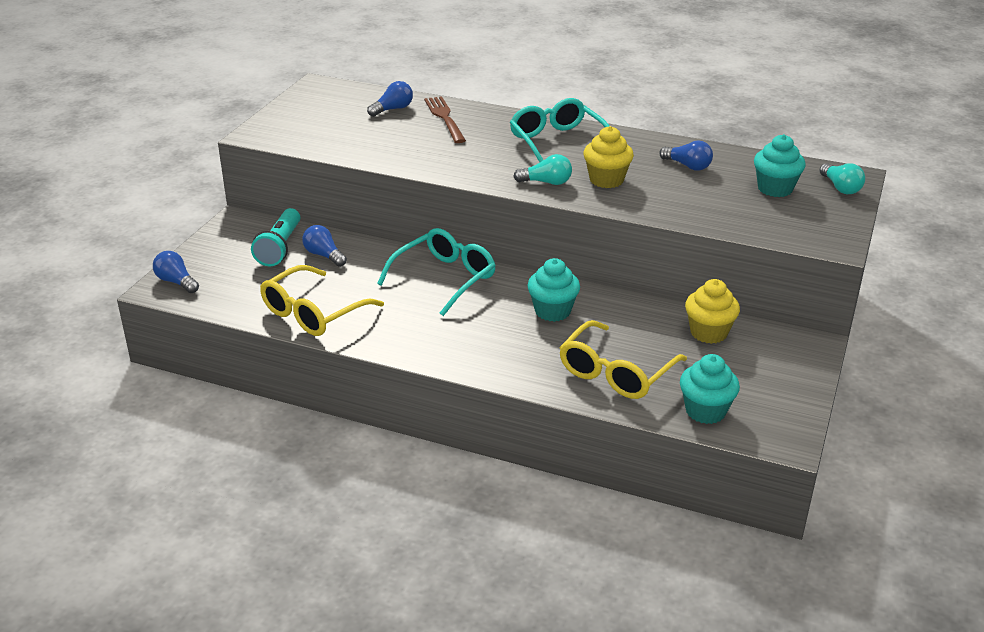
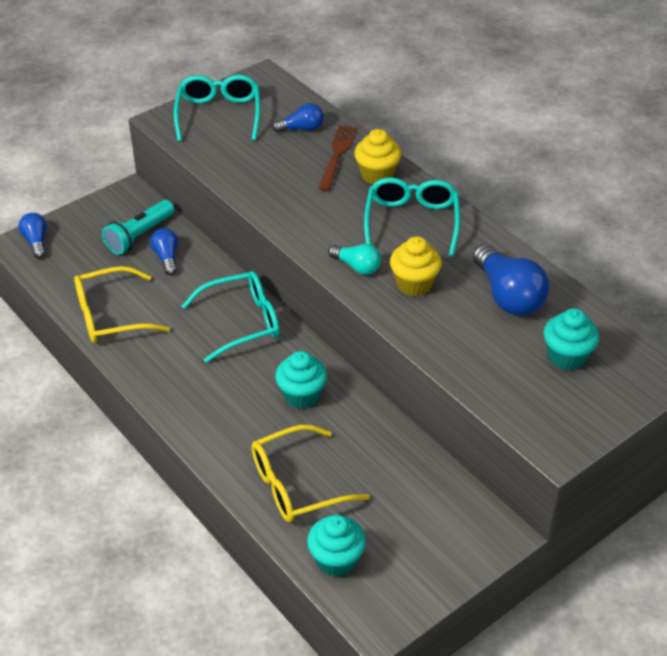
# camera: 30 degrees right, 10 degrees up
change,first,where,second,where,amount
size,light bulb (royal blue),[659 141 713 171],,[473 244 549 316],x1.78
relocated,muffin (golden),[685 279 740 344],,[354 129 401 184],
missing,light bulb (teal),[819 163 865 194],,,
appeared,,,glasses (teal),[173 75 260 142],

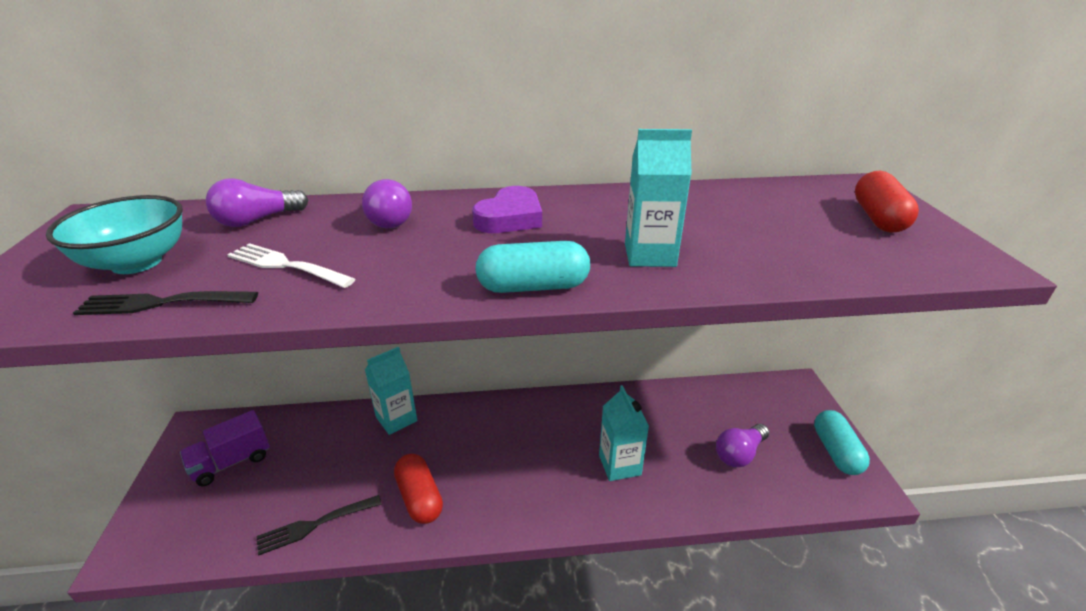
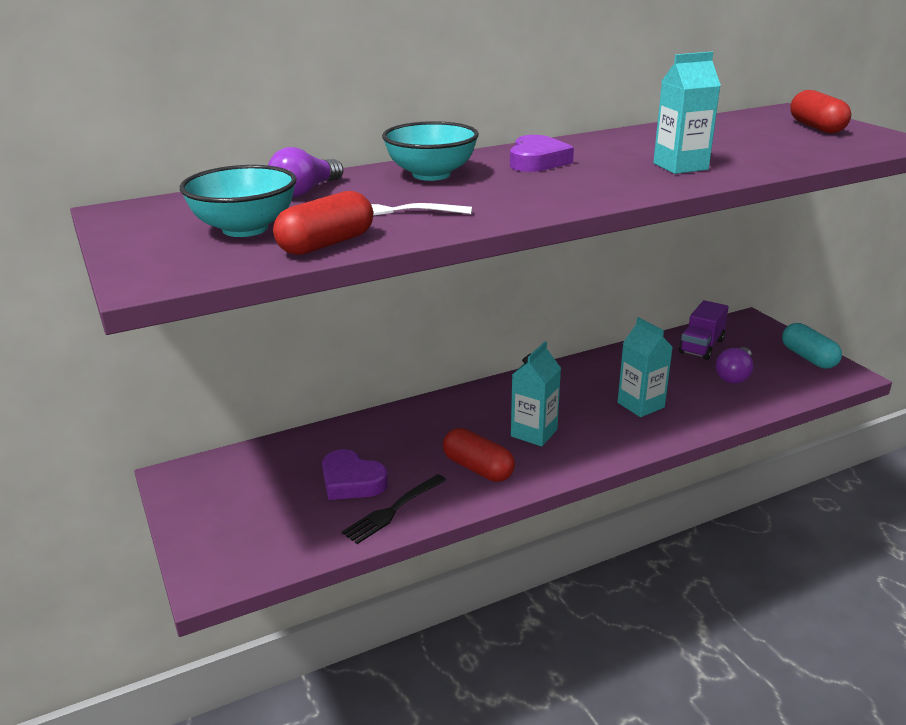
# camera: 20 degrees left, 5 degrees down
change,first,where,second,where,amount
exchanged,table fork (black),[73 291 258 315],capsule (red),[273 191 373 255],
relocated,truck (violet),[180 410 270 486],,[678 300 729 360],
exchanged,light bulb (violet),[362 179 412 228],deep dish (teal),[382 121 479 181],
relocated,milk carton (teal),[365 347 417 435],,[511 342 561 446],
missing,capsule (teal),[475 241 590 293],,,
appeared,,,heart (violet),[322 449 388 500],

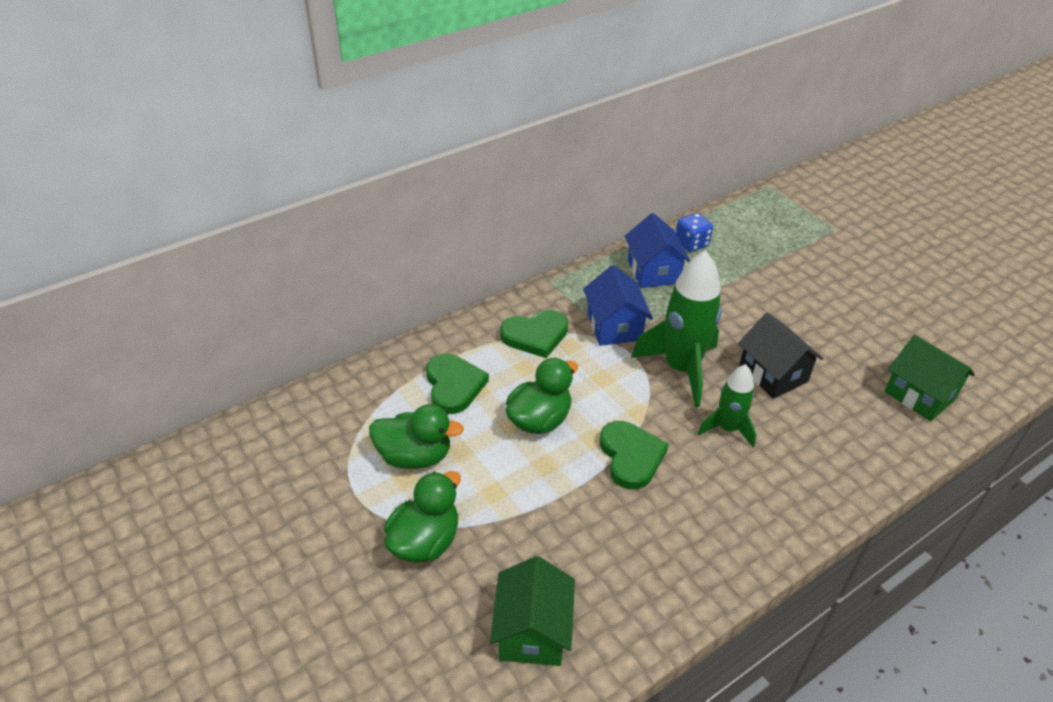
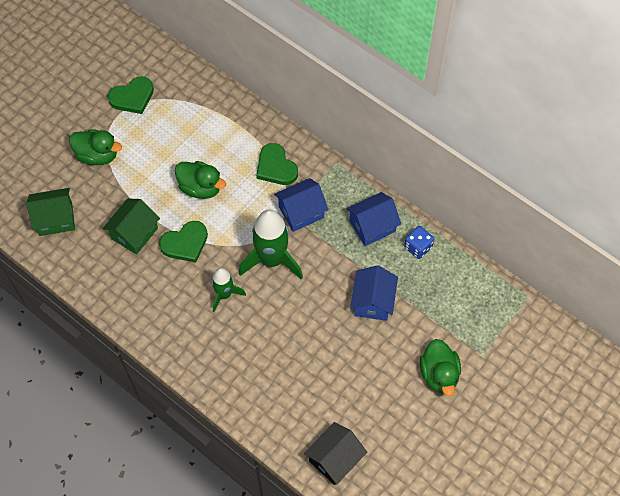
# camera: 75 degrees right, 20 degrees up
change,first,where,second,where,amount
relocated,toy duck (leaf-green),[369 404 464 469],,[420 339 461 396],
relocated,heart (leaf-green),[426 354 489 414],,[108 76 154 114],
relocated,toy house (black),[738 312 824 399],,[304 422 367 485],
relocated,toy house (leaf-green),[884 335 975 421],,[103 198 160 255],
appeared,,,toy house (royal blue),[350 265 398 321],

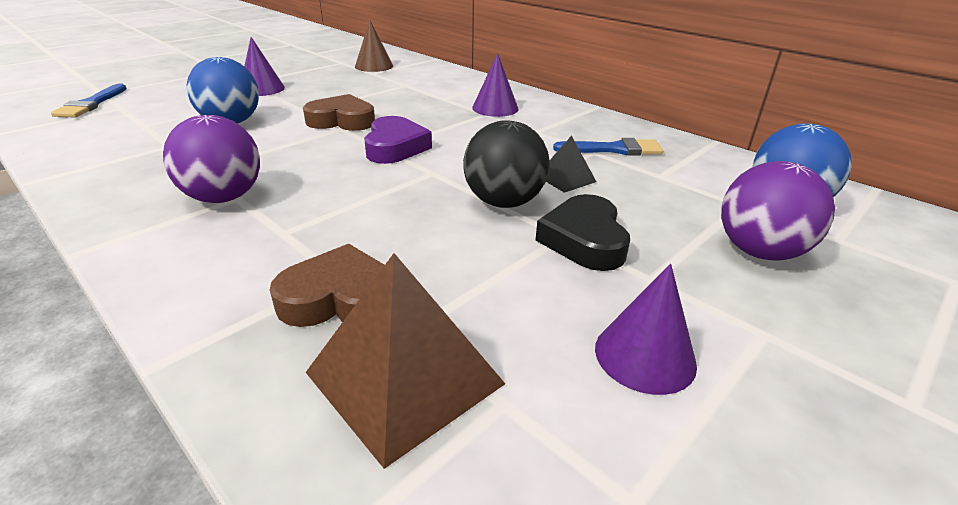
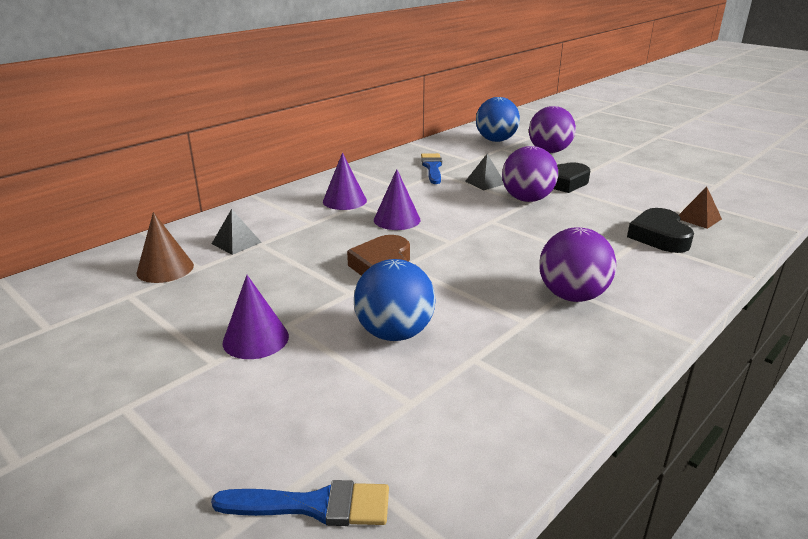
# camera: 90 degrees left, 5 degrees down
change,first,where,second,where,amount
colour,heart (dark brown),[270 244 385 327],heart (black),[627 208 694 253],
size,pyramid (dark brown),[306 253 505 469],,[679 187 722 229],x0.51
missing,heart (violet),[364 116 432 164],,,
colour,play ball (black),[463 120 550 208],play ball (violet),[502 146 558 202],
relocated,solid cone (violet),[595 264 697 395],,[374 169 420 230],
appeared,,,pyramid (black),[212 209 262 255],

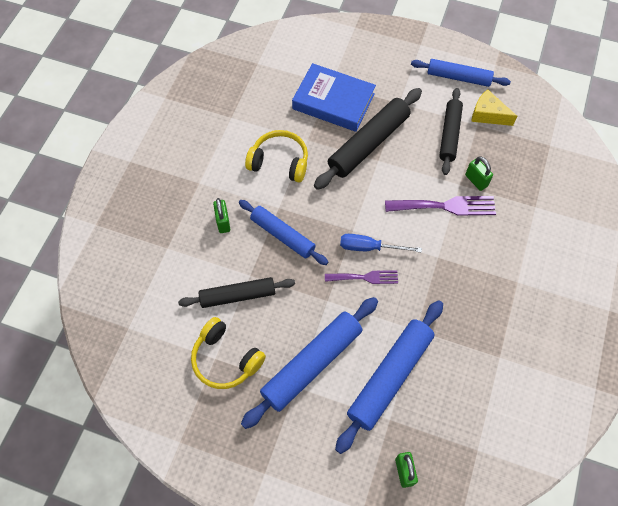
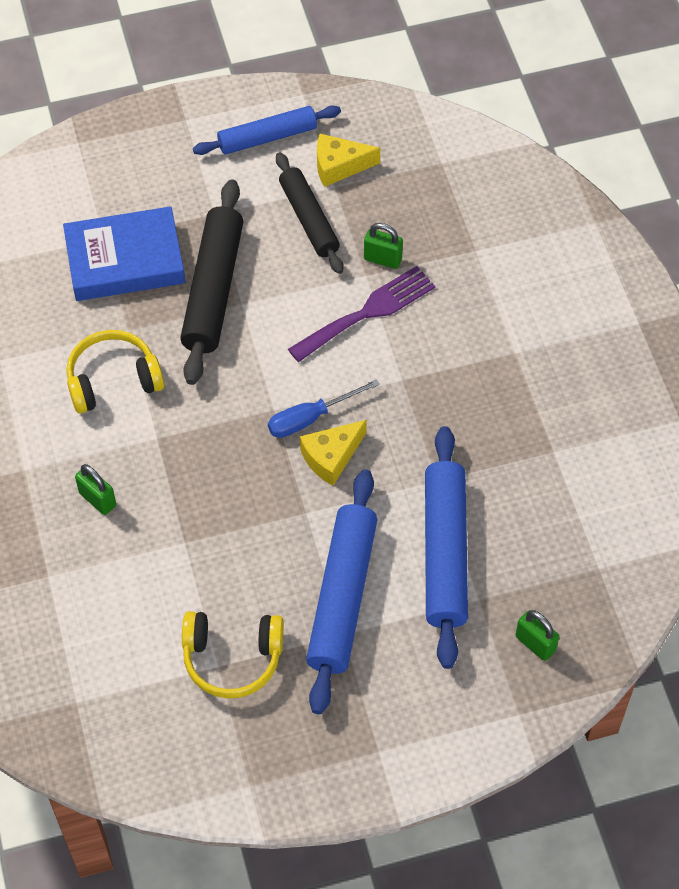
# camera: 35 degrees left, 5 degrees down
change,first,where,second,where,amount
missing,rolling pin (black),[178 277 295 308],,,
missing,rolling pin (royal blue),[239 200 328 265],,,
exchanged,table fork (violet),[325 270 398 284],cheese (golden),[300 420 367 485],

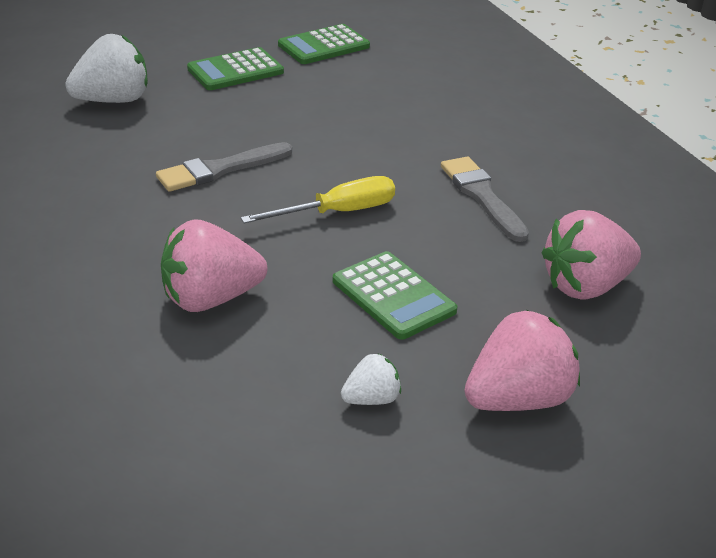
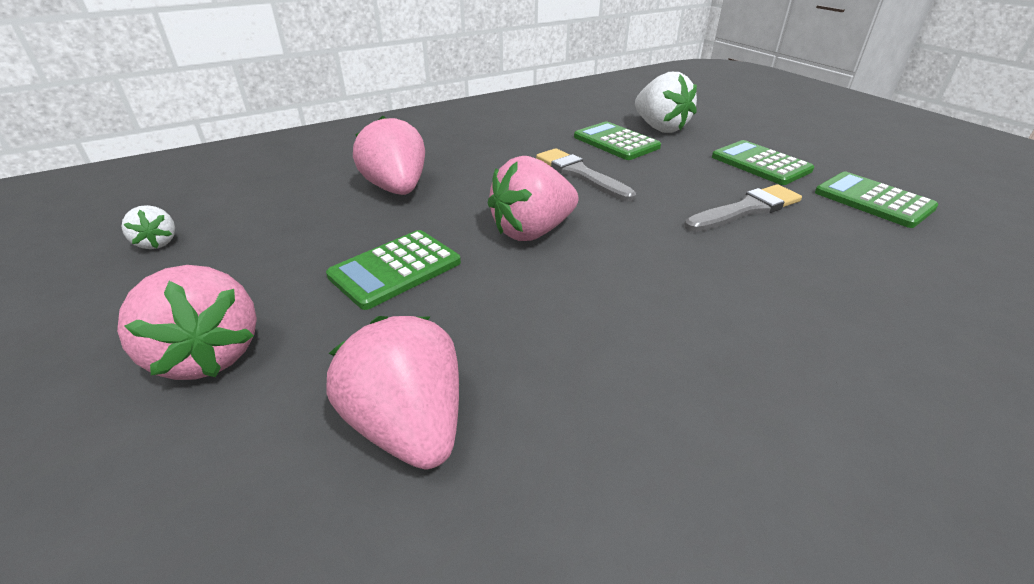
# camera: 85 degrees right, 0 degrees up
change,first,where,second,where,amount
exchanged,flat screwdriver (golden),[241 176 395 224],toy strawberry (rose-pink),[488 156 578 241],
relocated,toy strawberry (snow-white),[341 353 401 405],,[121 205 175 249],
relocated,brush (grey),[441 156 529 242],,[684 184 802 232],
appeared,,,pocket calculator (leaf-green),[574 121 661 160],

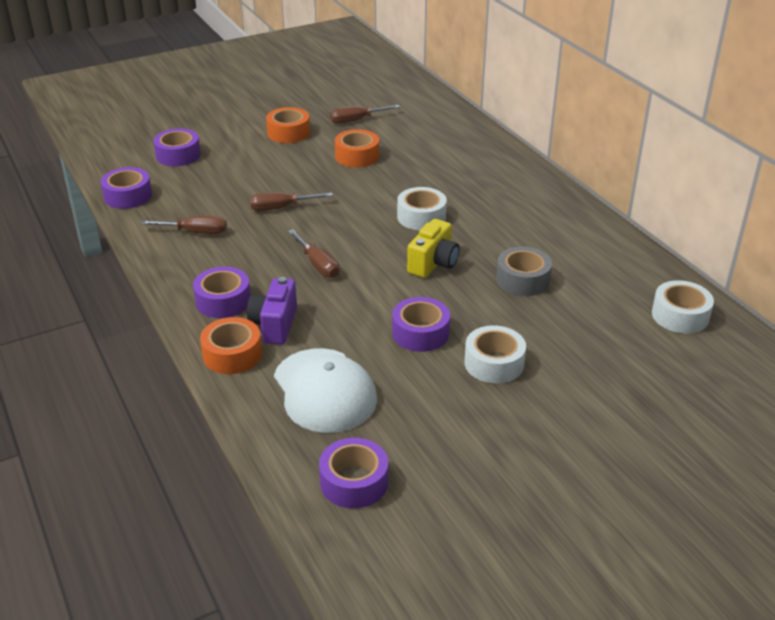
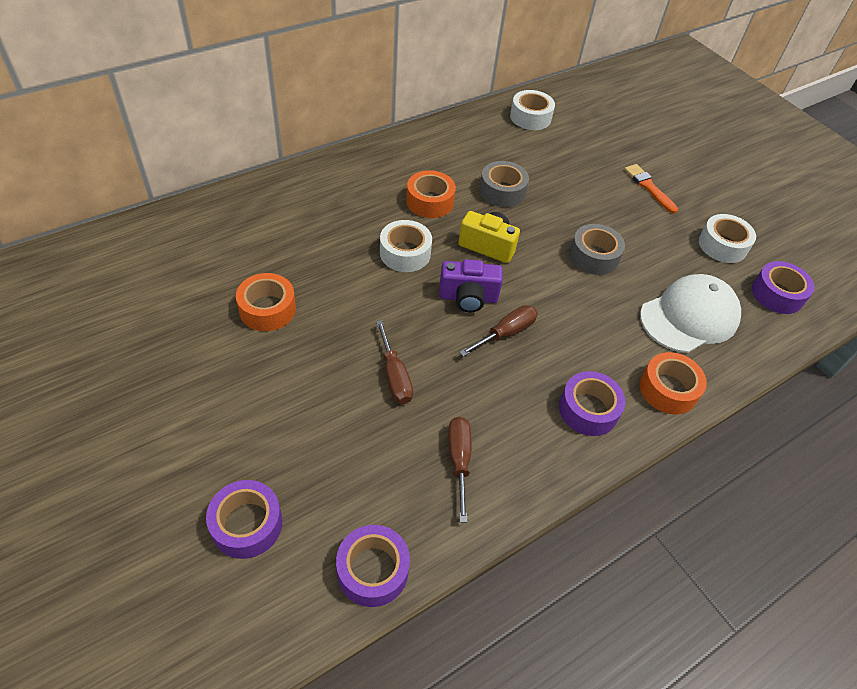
# camera: 100 degrees left, 15 degrees up
change,first,where,second,where,amount
relocated,compact camera (violet),[247 277 297 344],,[439 259 503 312],
relocated,sticky tape (orange-coloured),[266 107 310 143],,[406 170 456 218],
missing,flat screwdriver (dark brown),[330 105 400 124],,,
colour,sticky tape (violet),[392 297 450 352],sticky tape (grey),[569 224 625 275],
relocated,sticky tape (snow-white),[465 325 526 383],,[699 214 756 263],
appeared,,,brush (orange-coloured),[624 164 678 214],

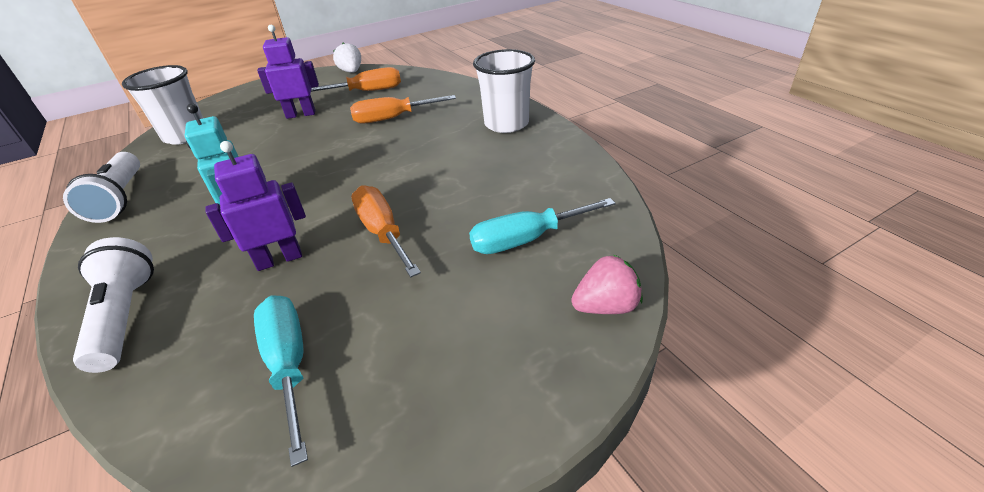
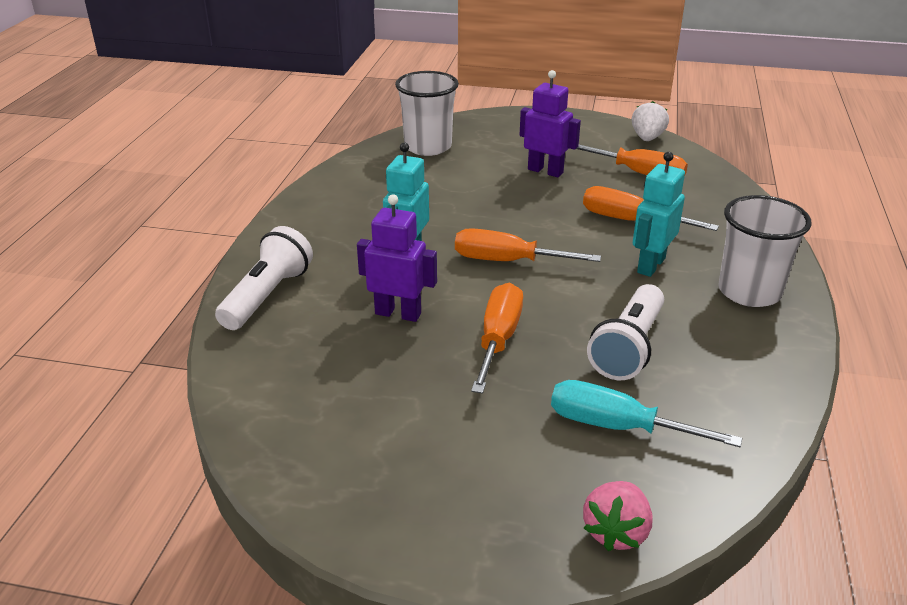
# camera: 40 degrees right, 5 degrees down
change,first,where,second,where,amount
relocated,pocket torch (snow-white),[63 152 140 223],,[587 284 664 380],
missing,flat screwdriver (teal),[254 295 308 467],,,
spun,toy strawberry (rose-pink),[571 254 643 314],,[583 481 653 551],90 degrees clockwise
appeared,,,flat screwdriver (orange-coloured),[455 228 601 262],
appeared,,,robot figure (teal),[633 152 685 277],

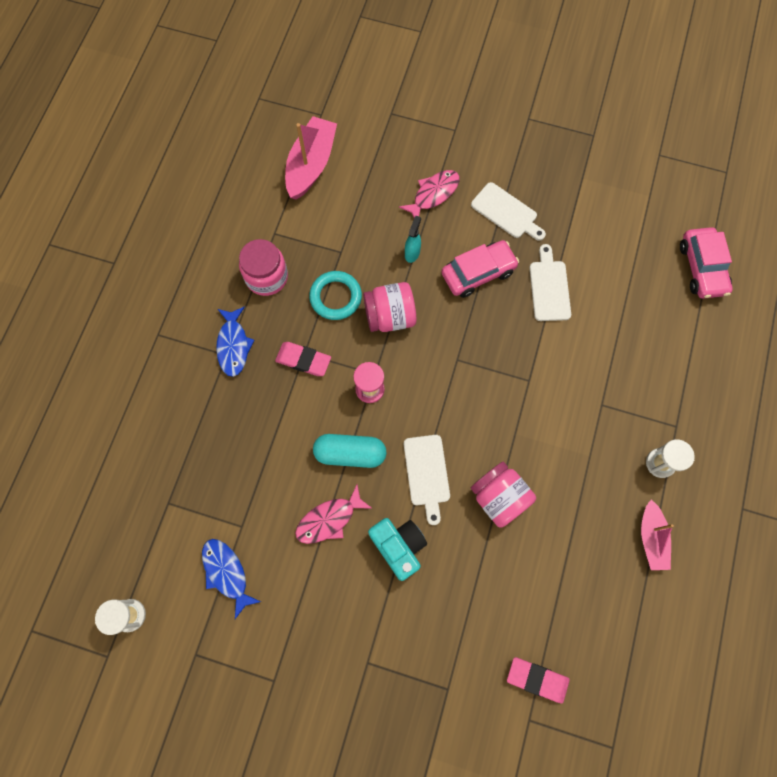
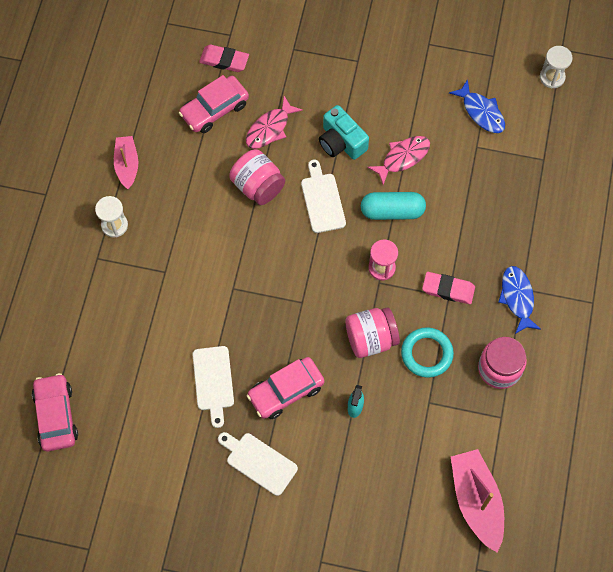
# camera: 175 degrees right, 5 degrees down
change,first,where,second,where,amount
spun,boat (rose-pink),[285 116 337 200],,[451 449 504 552],150 degrees clockwise
relocated,fish figure (rose-pink),[399 170 459 218],,[246 96 303 149],
appeared,,,automobile (rose-pink),[179 75 249 133],

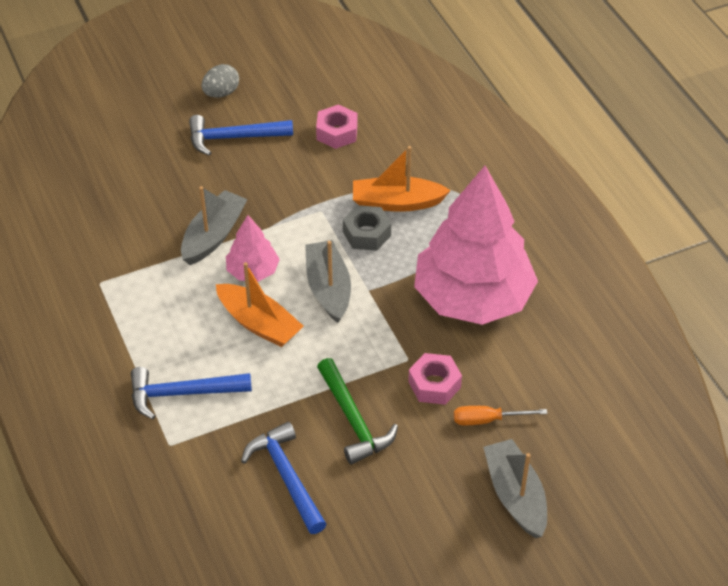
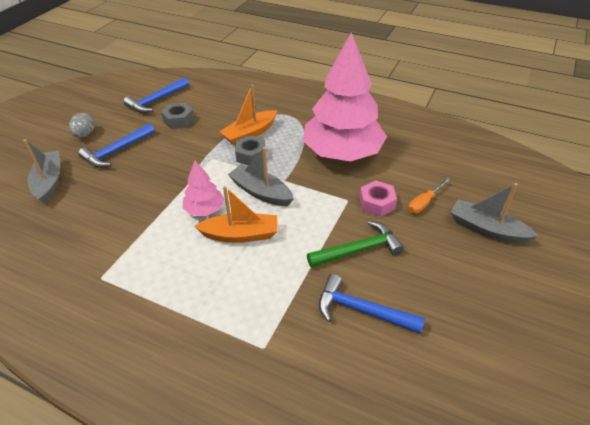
# camera: 40 degrees left, 5 degrees down
change,first,where,second,where,amount
relocated,claw hammer (royal blue),[131 367 252 419],,[124 77 189 113],
relocated,boat (grey),[181 186 247 265],,[23 139 60 204],
colour,hexagon nut (rose-pink),[316 104 358 149],hexagon nut (grey),[161 103 195 129],
spun,claw hammer (leaf-green),[317 358 398 465],,[307 221 404 268],45 degrees counterclockwise

